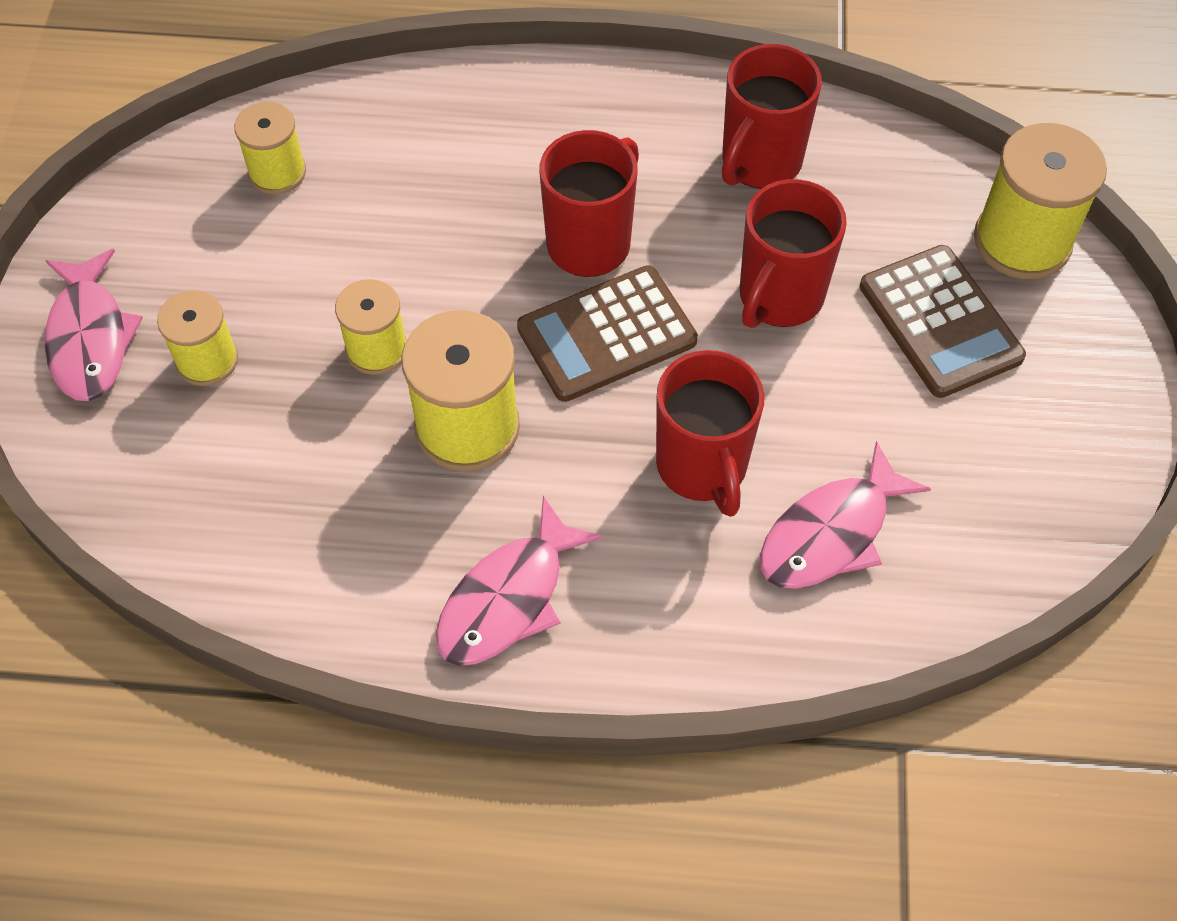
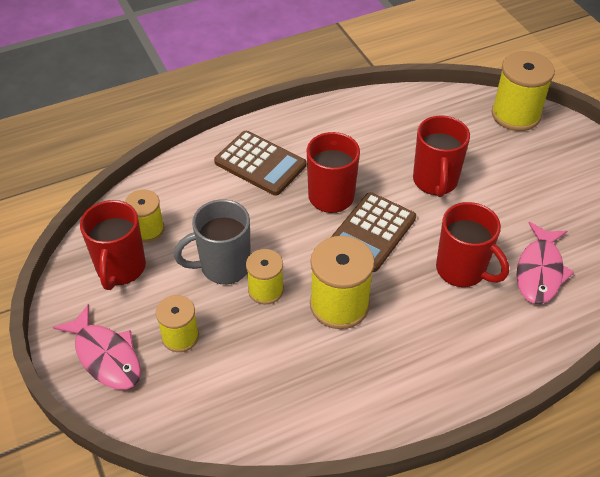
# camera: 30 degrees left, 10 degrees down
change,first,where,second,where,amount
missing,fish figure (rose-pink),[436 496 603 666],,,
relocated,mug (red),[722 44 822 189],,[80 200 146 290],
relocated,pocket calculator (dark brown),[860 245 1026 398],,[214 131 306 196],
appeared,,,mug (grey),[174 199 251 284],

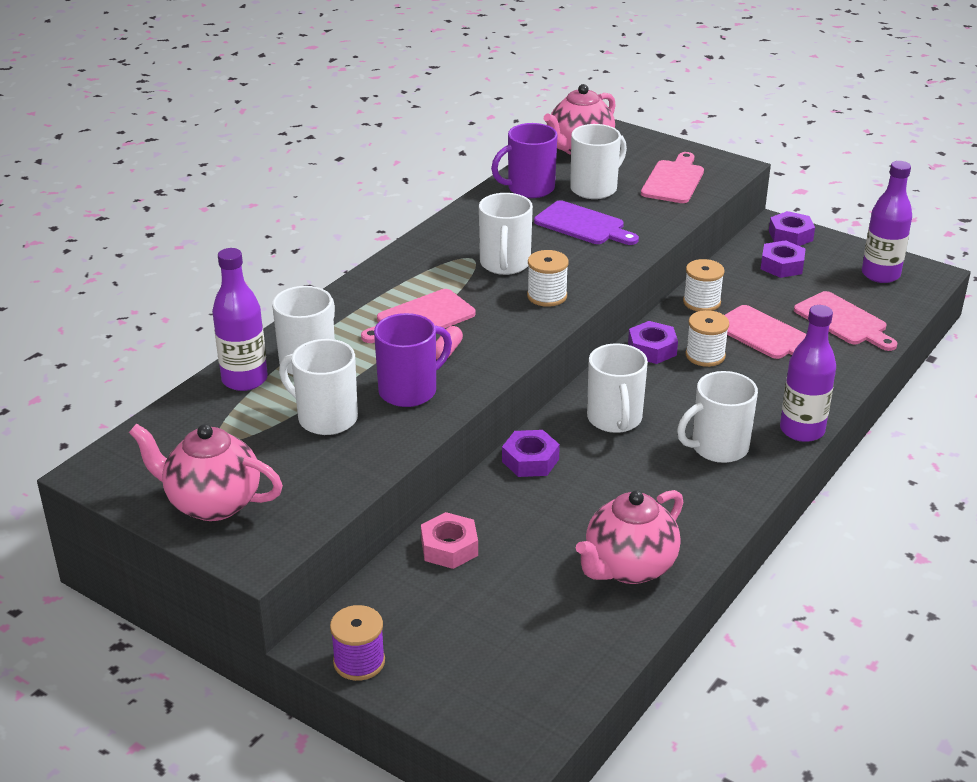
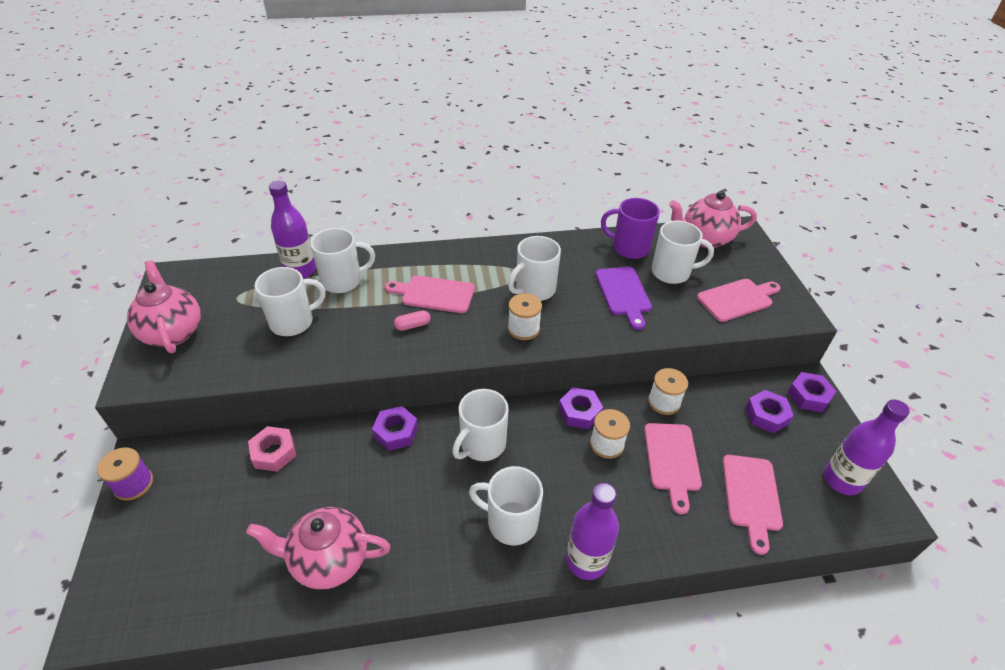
# camera: 45 degrees right, 10 degrees up
change,first,where,second,where,amount
spun,mug (snow-white),[279 339 358 435],,[255 267 326 336],75 degrees clockwise
missing,mug (violet),[374 313 452 407],,,

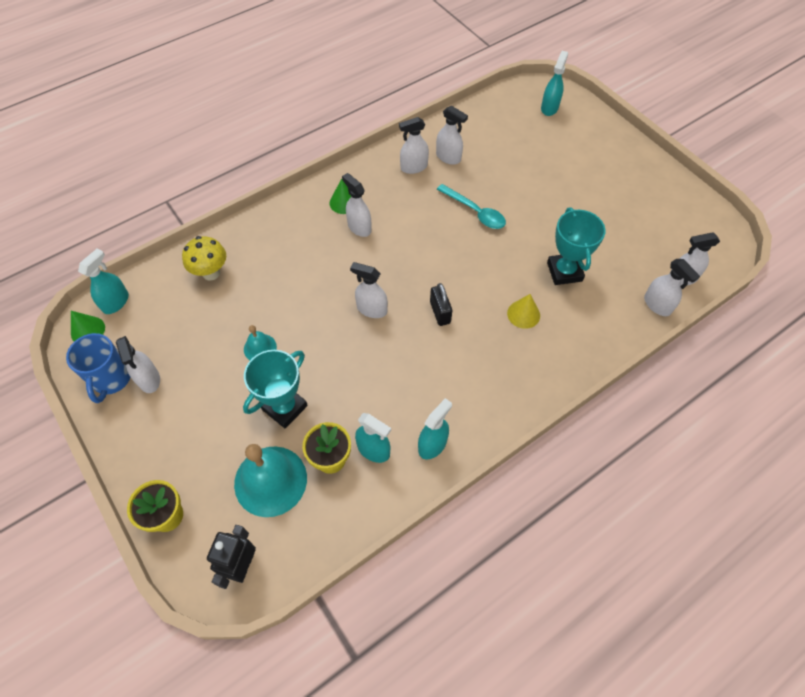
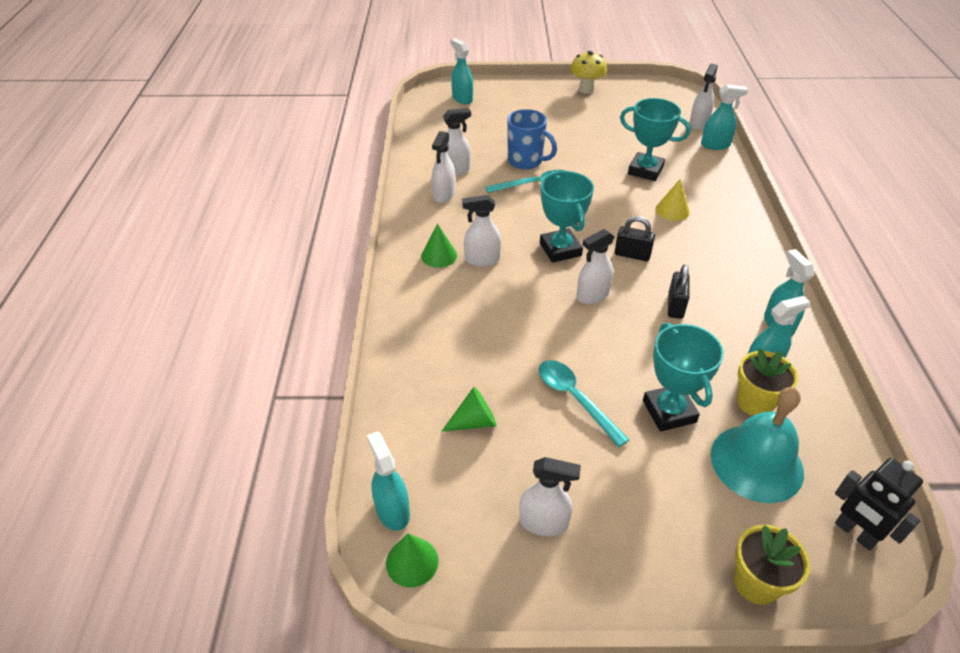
# camera: 55 degrees left, 15 degrees down
change,first,where,second,where,amount
relocated,mug (royal blue),[66 333 130 403],,[507 109 557 170],
relocated,fungus (golden),[182 236 226 281],,[571 51 607 94],
exchanged,hand bell (teal),[244 325 277 360],spoon (teal),[539 360 629 447],
colour,sprayer (snow-white),[644 259 700 316],sprayer (teal),[701 84 748 150],
appeared,,,solid cone (leaf-green),[441 387 497 432],
appeared,,,prize cup (teal),[540 171 594 263],
appeared,,,small lock (black),[668 264 689 319],

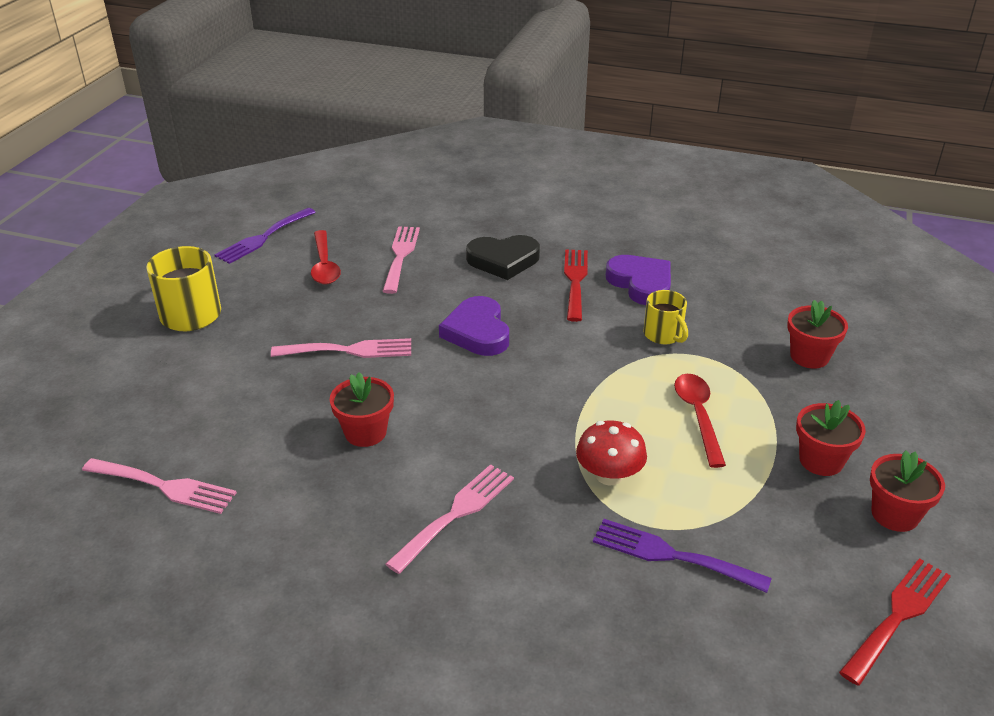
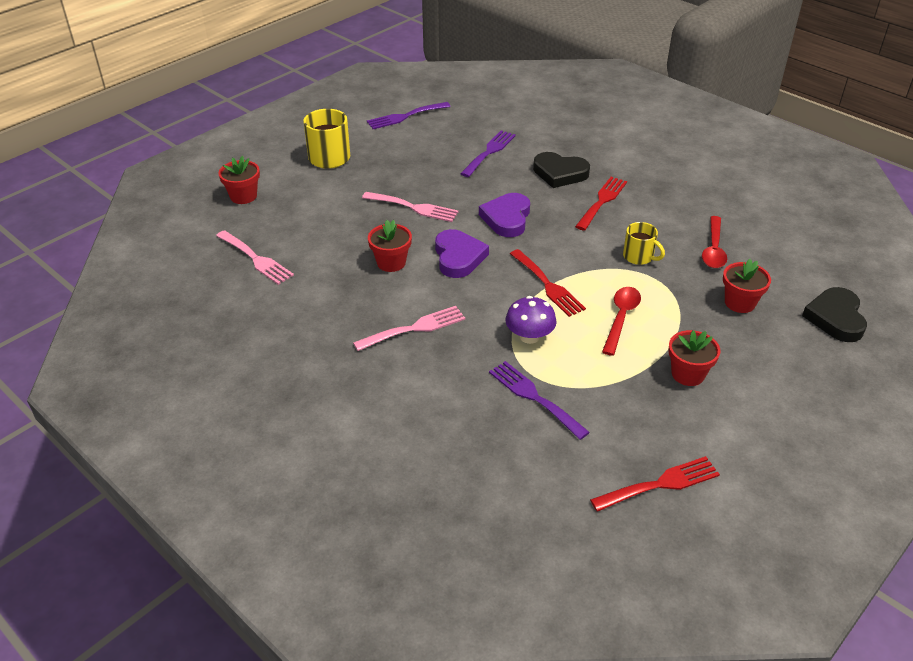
# camera: 25 degrees right, 5 degrees up
change,first,where,second,where,amount
relocated,spoon (red),[311 230 341 284],,[702 216 727 268],
colour,table fork (rose-pink),[383 226 420 294],table fork (violet),[460 130 516 177],
colour,fungus (red),[576 421 647 485],fungus (violet),[505 296 557 344],
relocated,heart (violet),[606 255 671 305],,[435 229 489 278],
spun,mug (golden),[644 290 688 344],,[623 222 665 265],45 degrees counterclockwise
relocated,plant pot (red),[870 451 945 532],,[218 156 260 204],
appeared,,,table fork (red),[510 249 586 317],
appeared,,,heart (black),[802 287 867 342],

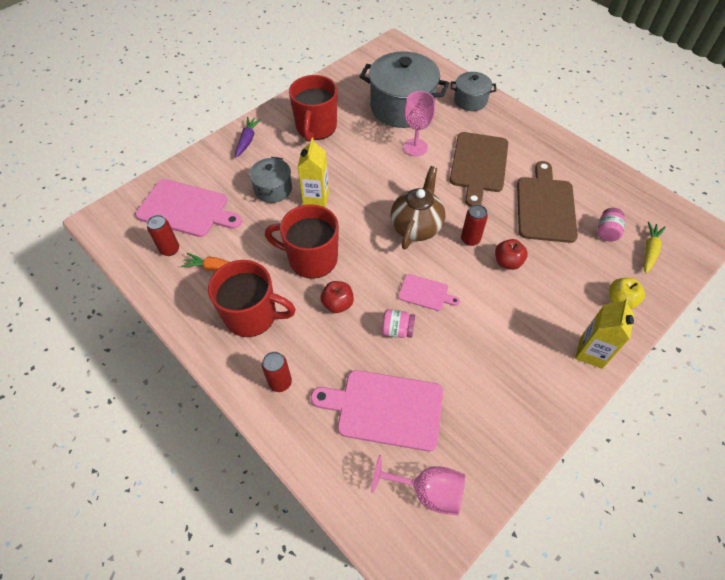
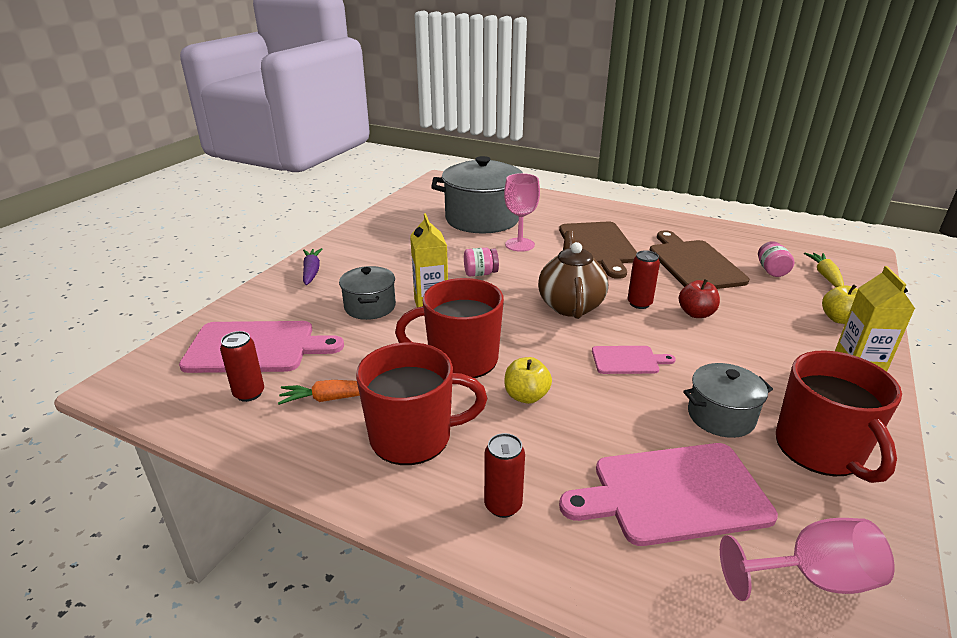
# camera: 20 degrees left, 25 degrees down
change,first,where,second,where,amount
relocated,mug (red),[289 75 338 142],,[776 350 902 483],
colour,toy apple (red),[320 281 354 313],toy apple (golden),[505 357 552 404],
relocated,jam jar (rose-pink),[382 309 415 338],,[464 248 499 276],
relocated,pot (grey),[451 72 496 111],,[683 363 773 438],

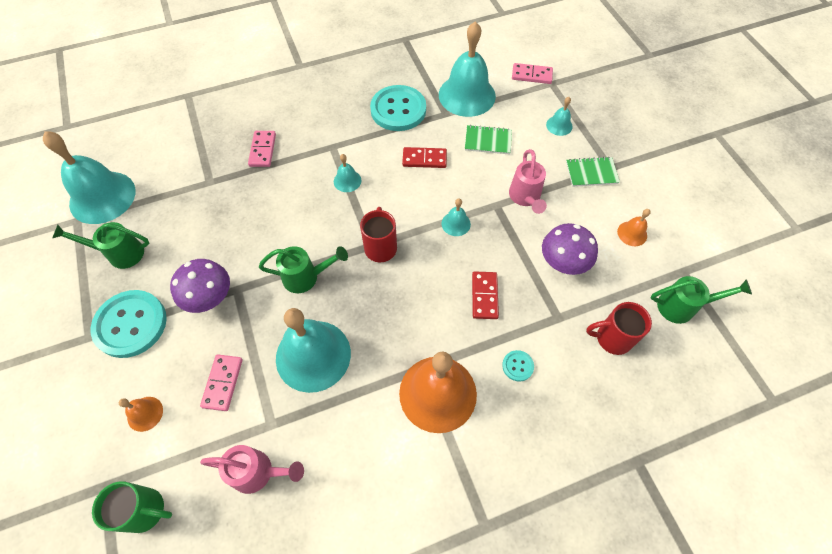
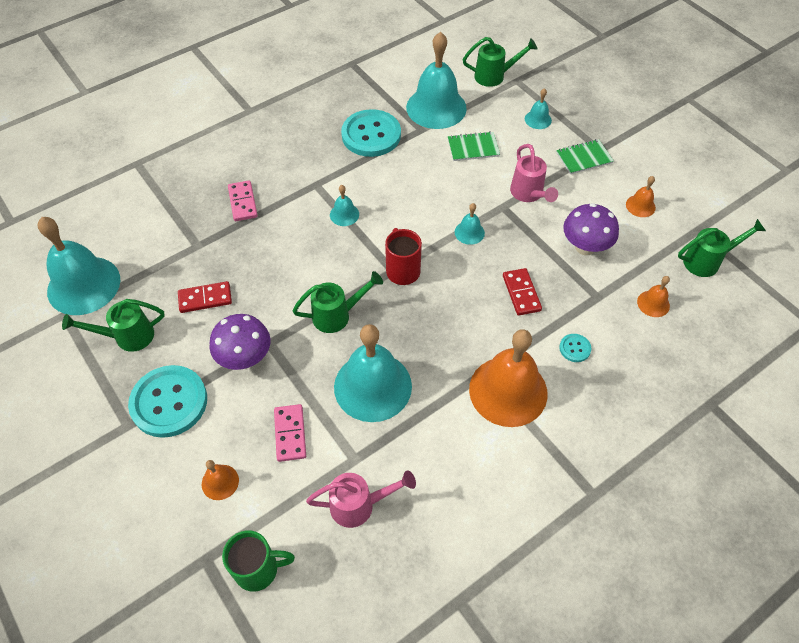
# camera: 15 degrees left, 5 degrees down
change,first,where,second,where,amount
relocated,domino (red),[402 147 447 168],,[178 281 232 313],
exchanged,domino (rose-pink),[512 63 553 84],sprinkling can (leaf-green),[463 37 537 87],
exchanged,mug (red),[586 302 652 355],hand bell (orange-coloured),[637 276 670 317],

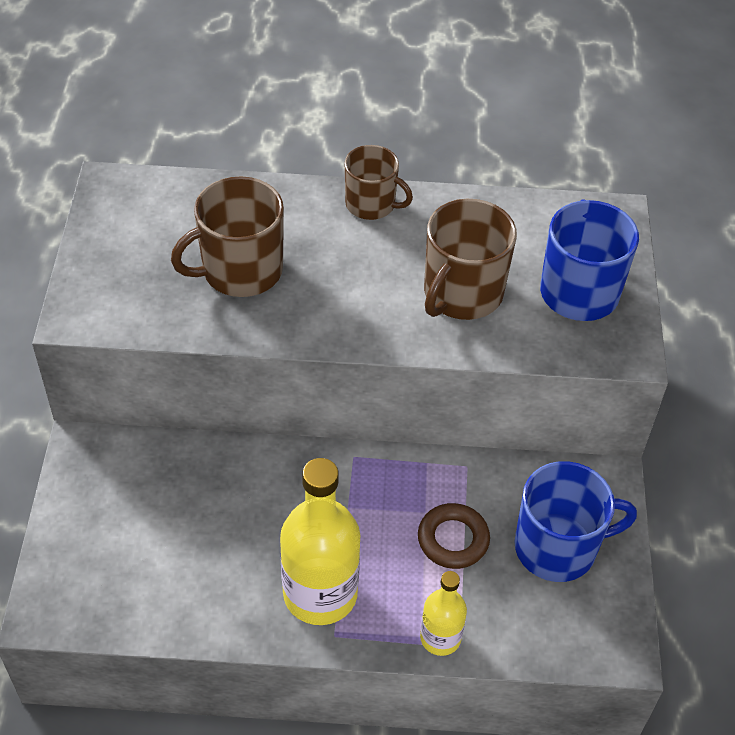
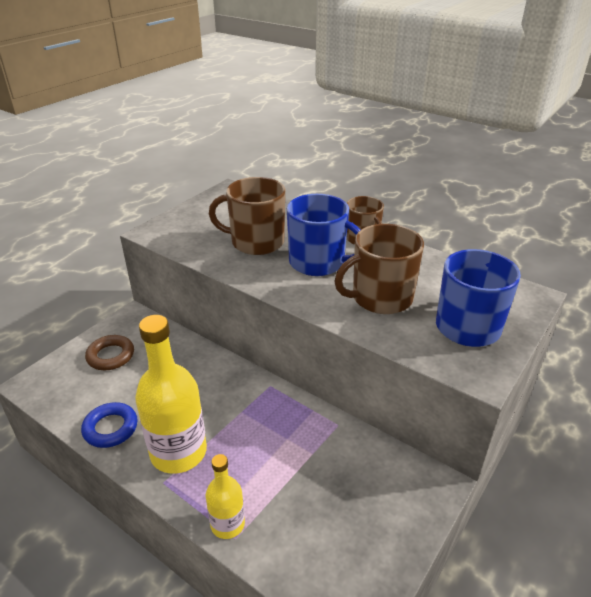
# camera: 35 degrees right, 15 degrees down
change,first,where,second,where,amount
relocated,torus (dark brown),[418 503 490 569],,[85 335 134 370],
relocated,mug (royal blue),[514 461 637 582],,[287 194 361 276],
appeared,,,torus (royal blue),[81 402 138 448],

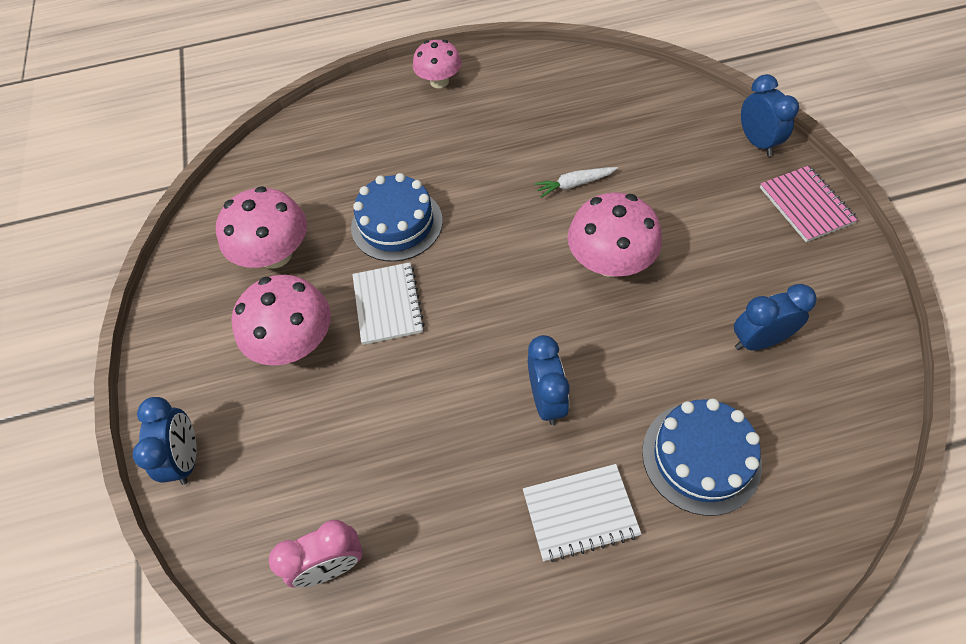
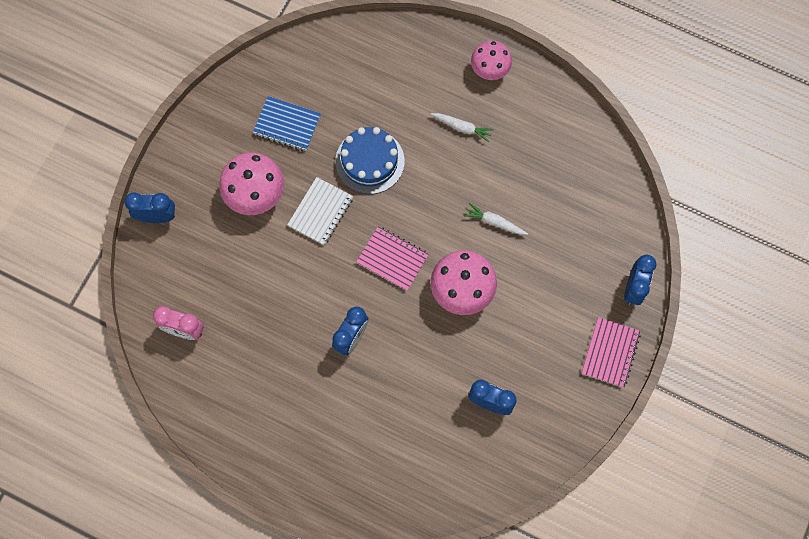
# camera: 35 degrees right, 15 degrees up
change,first,where,second,where,amount
spun,clock (royal blue),[133 397 197 485],,[124 192 175 223],120 degrees counterclockwise
exchanged,fungus (rose-pink),[216 186 307 269],exercise book (royal blue),[253 96 321 151],
missing,exercise book (snow-white),[523 464 642 562],,,
missing,gateau (royal blue),[642 399 762 516],,,
appeared,,,exercise book (rose-pink),[356 226 429 291],
appeared,,,root vegetable (snow-white),[431 113 494 142],

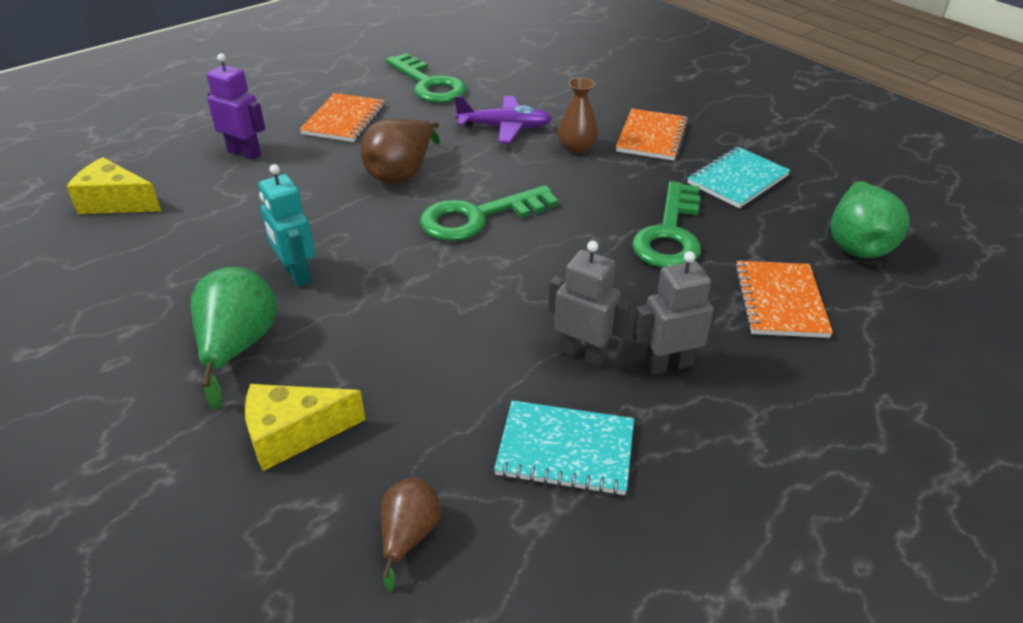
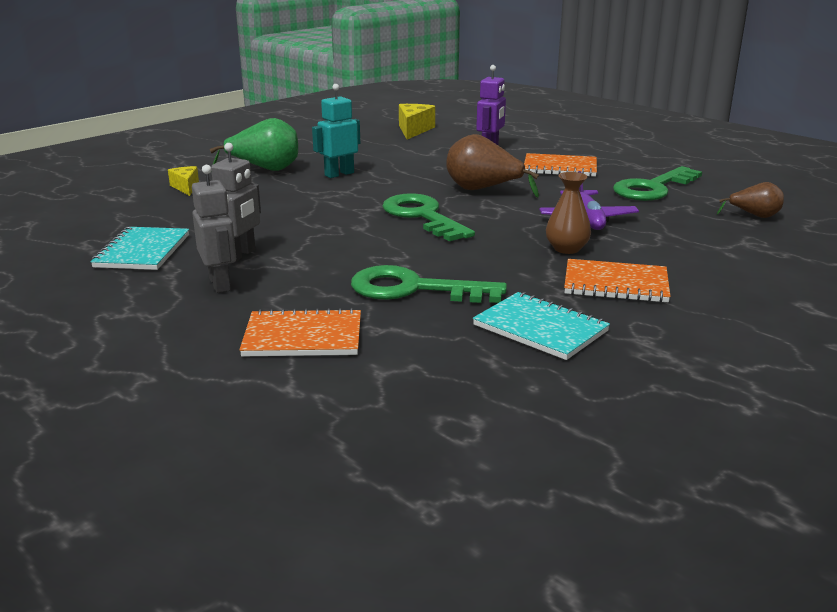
# camera: 85 degrees right, 15 degrees down
change,first,where,second,where,amount
size,cheese (golden),[245 384 366 471],,[168 166 199 196],x0.63
relocated,pear fruit (dark brown),[381 478 441 592],,[717 182 784 218],
missing,pear fruit (leaf-green),[831 180 910 258],,,

